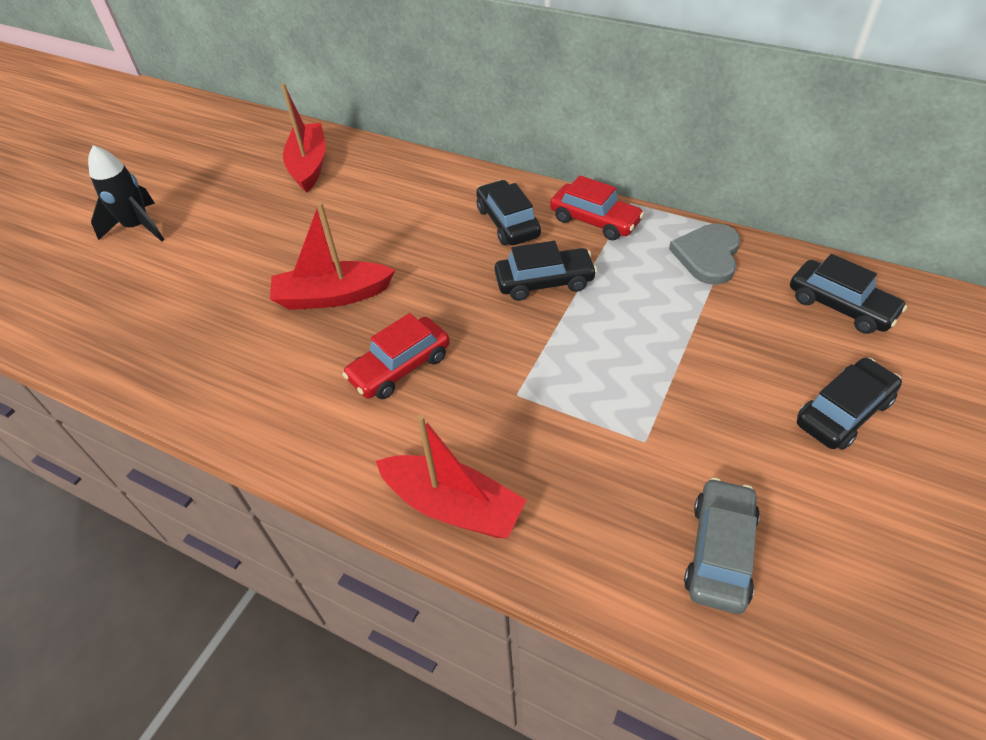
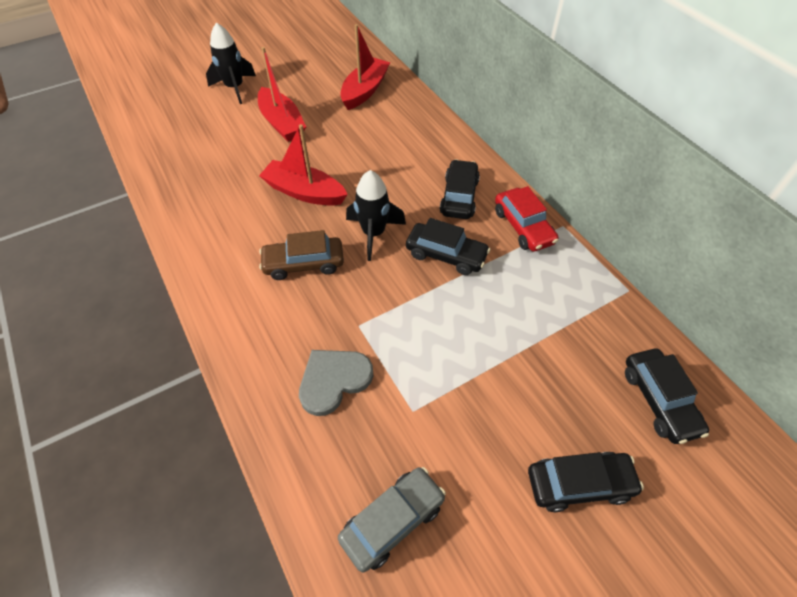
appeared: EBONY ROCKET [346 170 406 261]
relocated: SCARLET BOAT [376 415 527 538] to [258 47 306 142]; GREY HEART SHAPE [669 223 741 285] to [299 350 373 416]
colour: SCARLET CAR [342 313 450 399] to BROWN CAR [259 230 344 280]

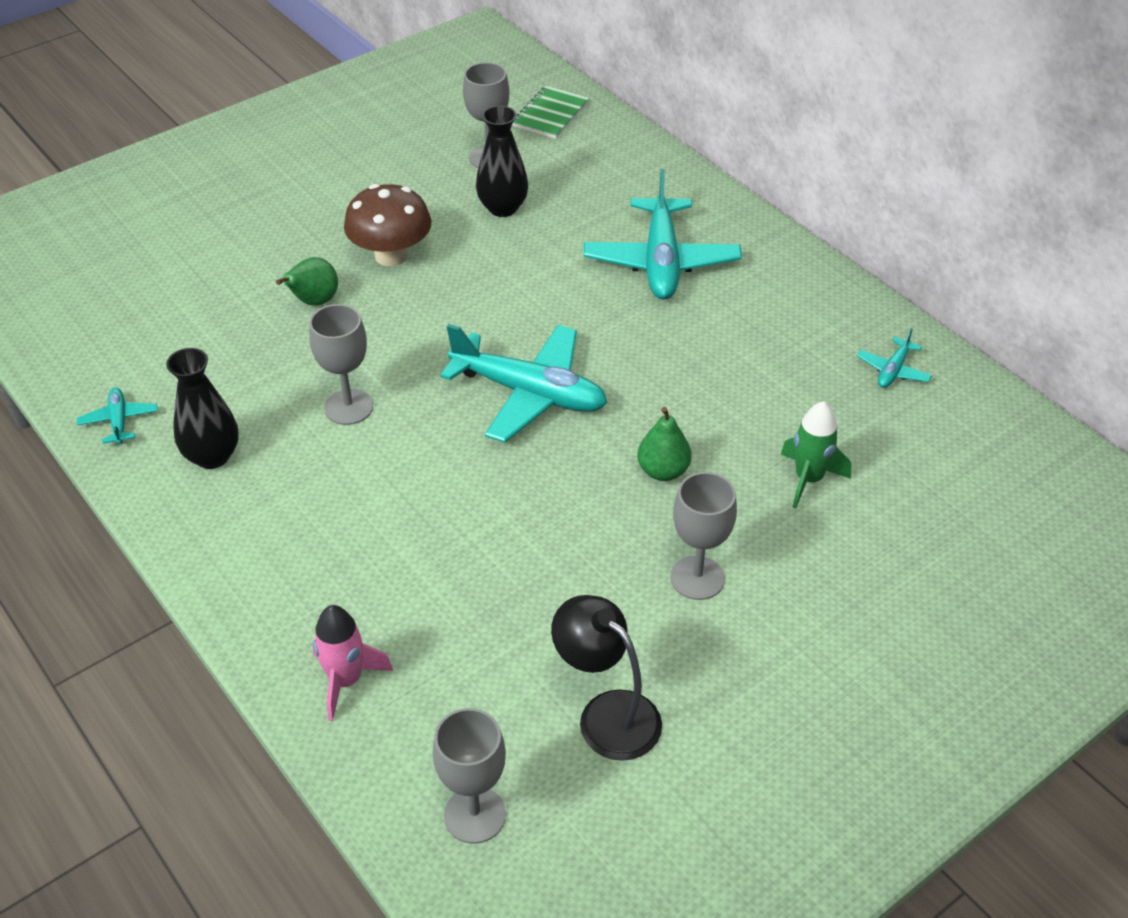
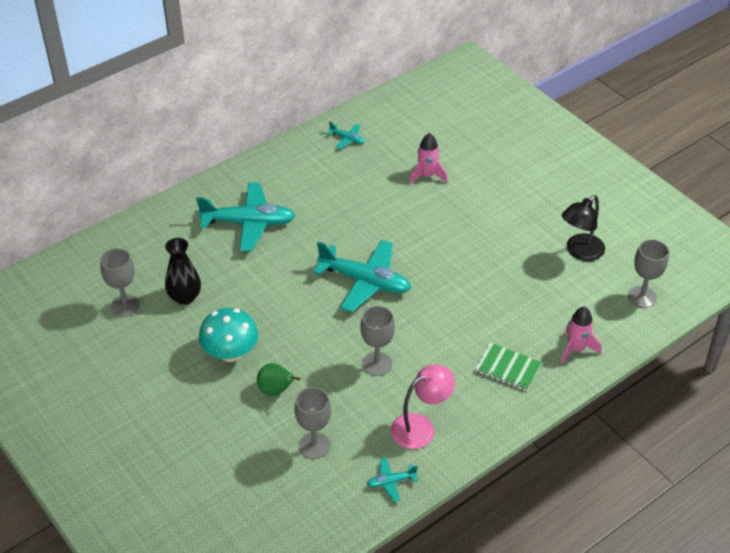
missing: LEAF-GREEN PEAR [637 407 692 481]
relocated: GREY GOBLET [670 472 737 600] to [295 387 331 459]; LEAF-GREEN EXERCISE BOOK [512 86 589 139] to [475 343 542 391]
exchanged: EBONY VASE [166 348 239 469] to ROSE-PINK LAMP [391 365 455 449]
colour: BROWN MUSHROOM [344 184 432 266] to TURQUOISE MUSHROOM [199 308 258 362]; LEAF-GREEN ROCKET [781 401 851 508] to ROSE-PINK ROCKET [409 133 447 185]
spun: TURQUOISE TOY PLANE [440 324 607 443] = [313 240 411 312] 90 degrees clockwise

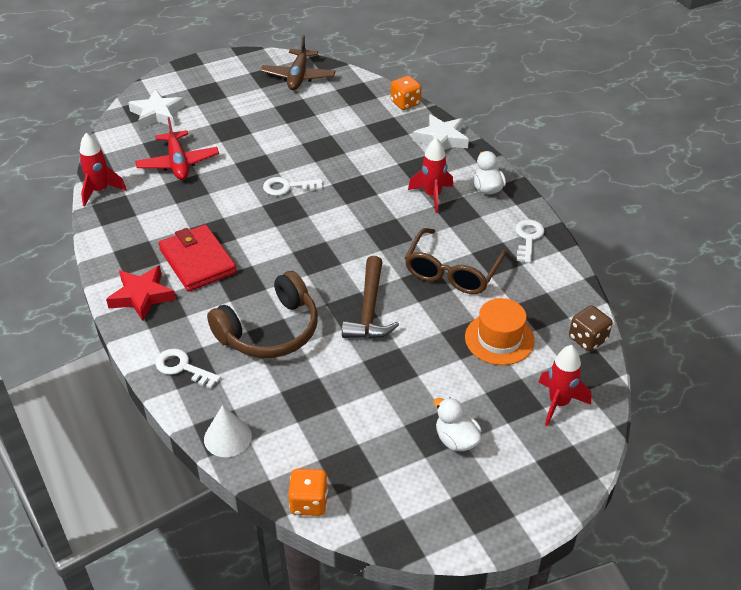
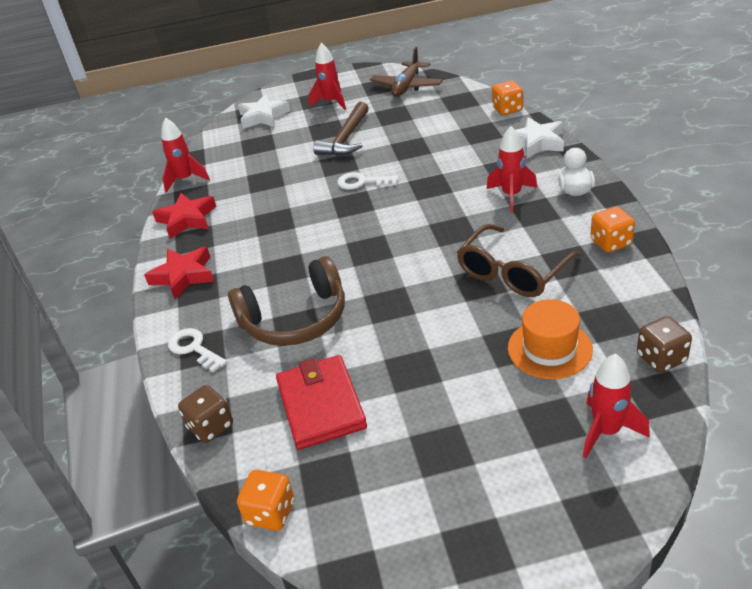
missing: SCARLET TOY PLANE [135 117 219 180]; SNOW-WHITE DUCK [434 398 482 451]
appeared: SCARLET STAR [152 193 216 239]; SCARLET ROCKET [308 43 346 110]
relocated: SCARLET WALLET [158 225 237 292] to [276 355 367 450]; BROWN CARPENTER'S HAMMER [342 256 399 339] to [313 102 369 156]
exchanged: SNOW-WHITE CONE [204 405 252 457] to BROWN GAME DIE [178 385 233 443]; SNOW-WHITE DOOR KEY [515 220 544 263] to ORANGE-COLOURED GAME DIE [590 206 635 253]

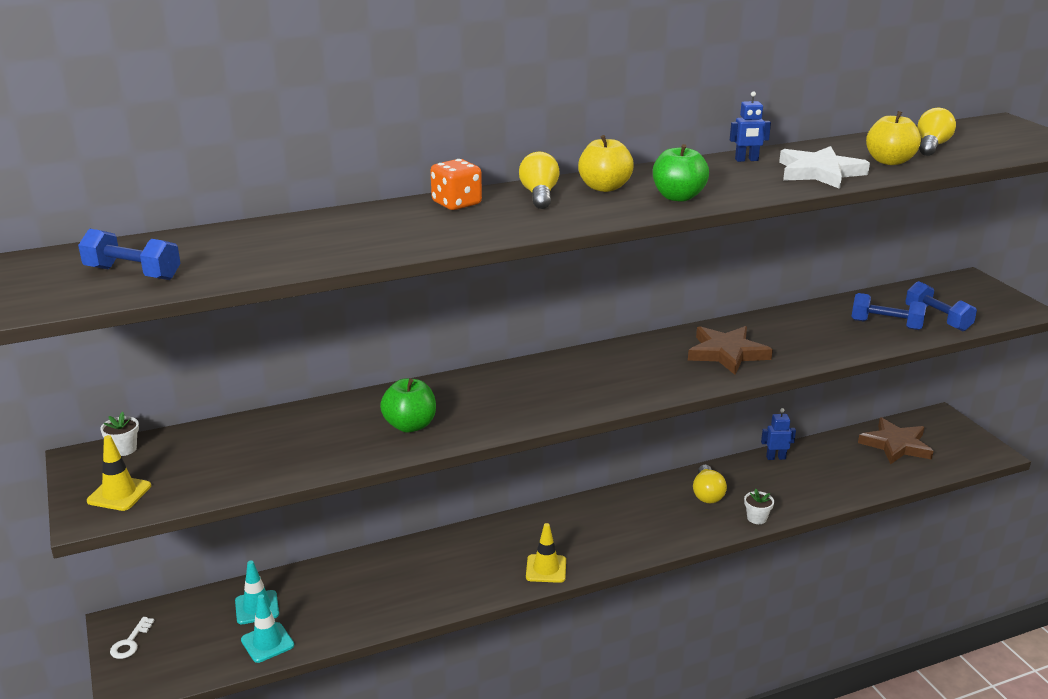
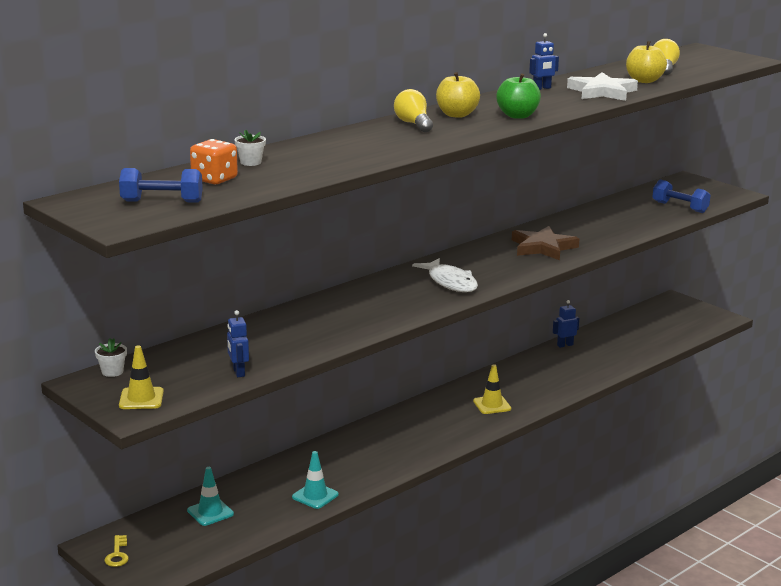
missing: LEAF-GREEN APPLE FRUIT [380 378 436 432]; GOLDEN LIGHT BULB [693 465 727 503]; ROYAL BLUE DUMBBELL [851 293 926 330]; BROWN STAR [858 417 934 465]
appeared: ROYAL BLUE ROBOT FIGURE [227 310 249 377]; SNOW-WHITE FISH FIGURE [412 258 478 292]
relocated: ORANGE-COLOURED GAME DIE [430 159 482 210] to [190 139 238 184]; SNOW-WHITE FLOWER POT [744 489 774 524] to [234 130 266 166]; TURQUOISE SAFETY CONE [241 594 294 663] to [292 451 339 509]; GOLDEN SAFETY CONE [526 523 566 583] to [473 364 511 414]
colour: SNOW-WHITE DOOR KEY [110 617 155 659] to GOLDEN DOOR KEY [105 535 129 567]

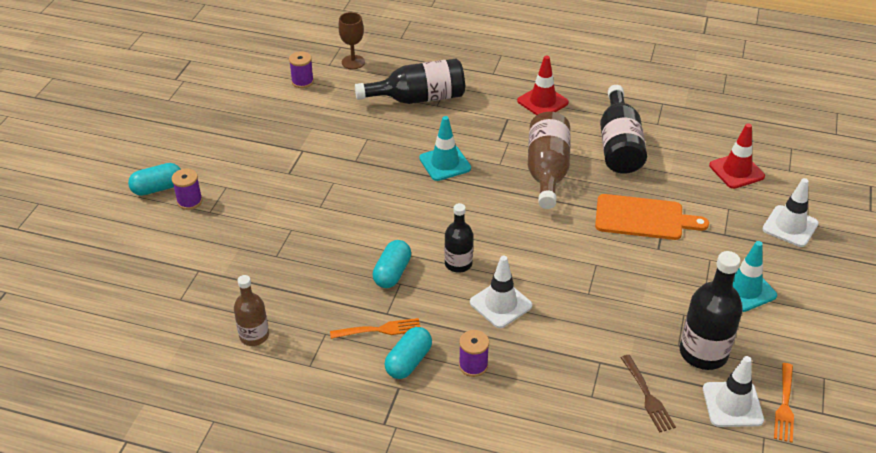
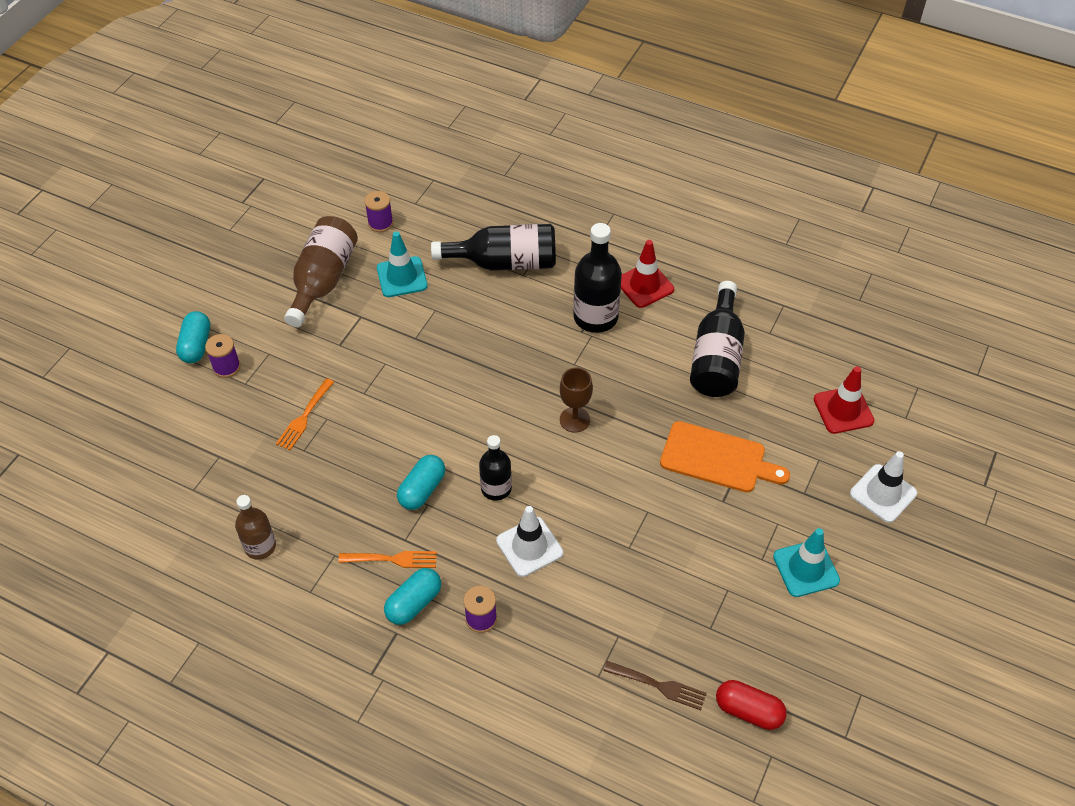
relocated: ORANGE-COLOURED TABLE FORK [774 363 794 443] to [276 378 334 450]; BROWN FLASK [528 112 571 209] to [284 216 358 327]; TURQUOISE SAFETY CONE [419 116 471 181] to [377 231 428 297]; BROWN GOBLET [338 12 365 69] to [560 367 593 433]; EBONY FLASK [680 251 743 370] to [573 223 622 333]
exchanged: SNOW-WHITE SAFETY CONE [703 356 764 427] to SCARLET PILL SHAPE [716 680 787 730]
spun: TURQUOISE PILL SHAPE [128 163 181 196] = [176 311 210 363] 75 degrees counterclockwise; BROWN TABLE FORK [621 355 676 432] = [603 661 707 710] 60 degrees counterclockwise

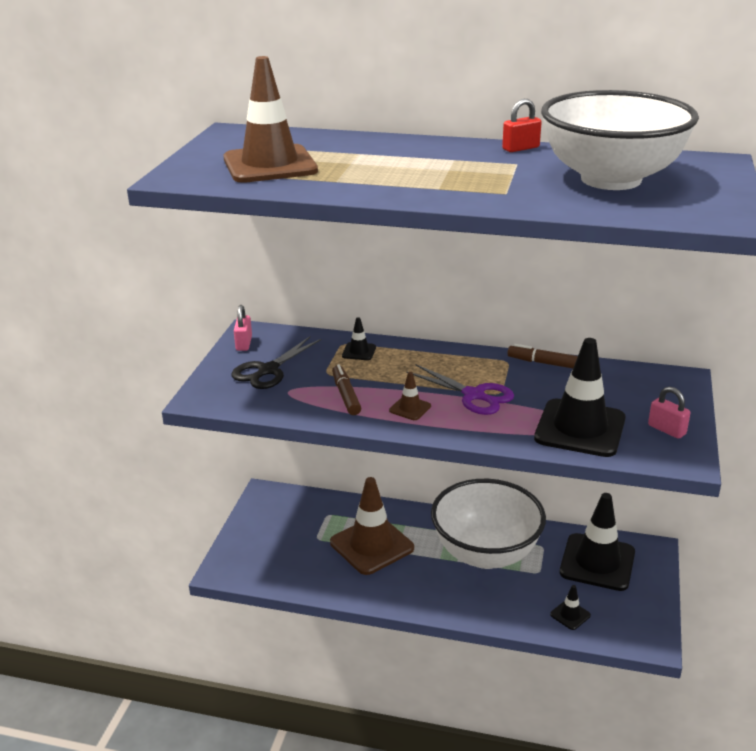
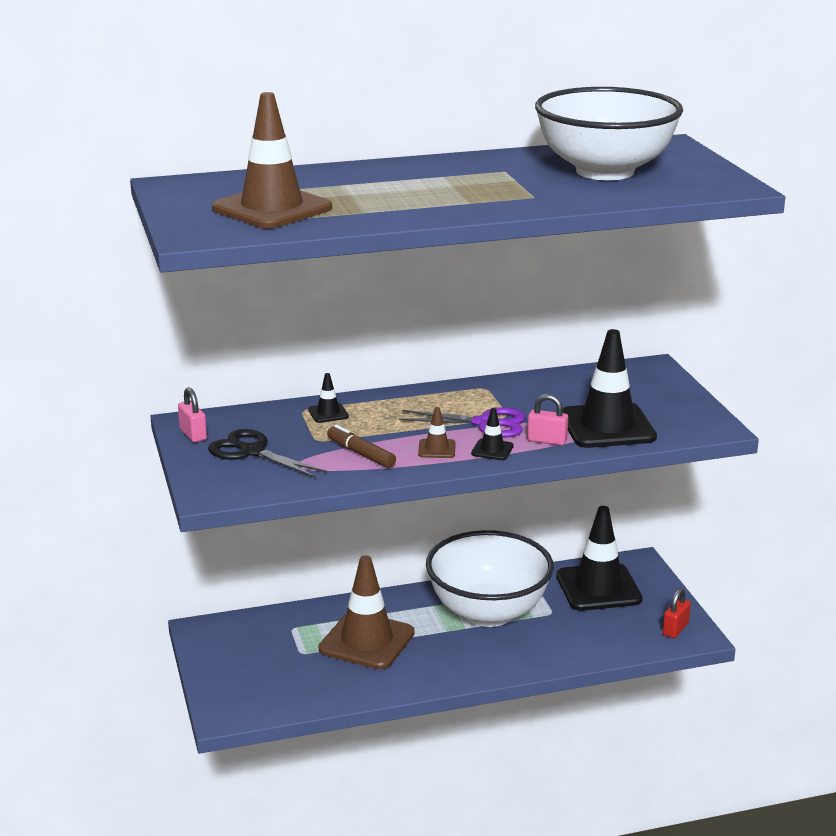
missing: BROWN MARKER PEN [508 344 578 368]
relocated: EBONY SAFETY CONE [550 585 591 630] to [471 408 514 460]; ROSE-PINK LOCK [648 387 690 439] to [527 394 568 446]; SCARLET LOCK [502 99 542 152] to [663 588 691 638]
spun: EBONY SCISSORS [232 337 322 389] = [208 429 327 477] 120 degrees clockwise

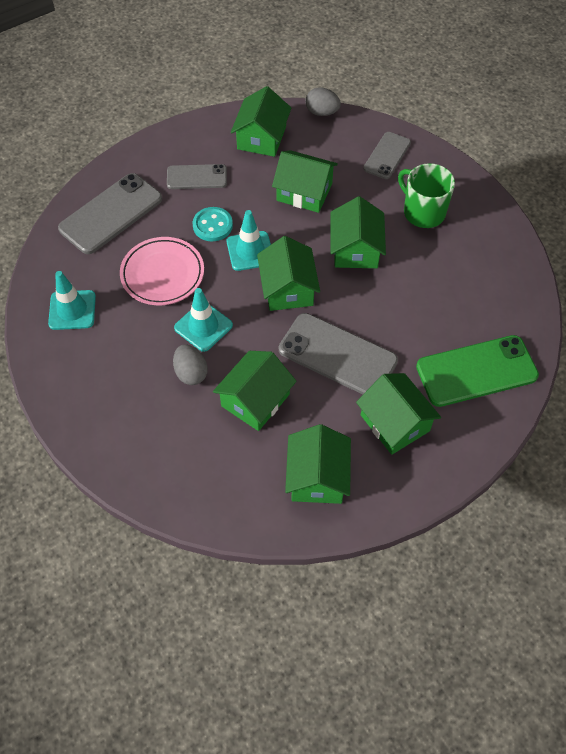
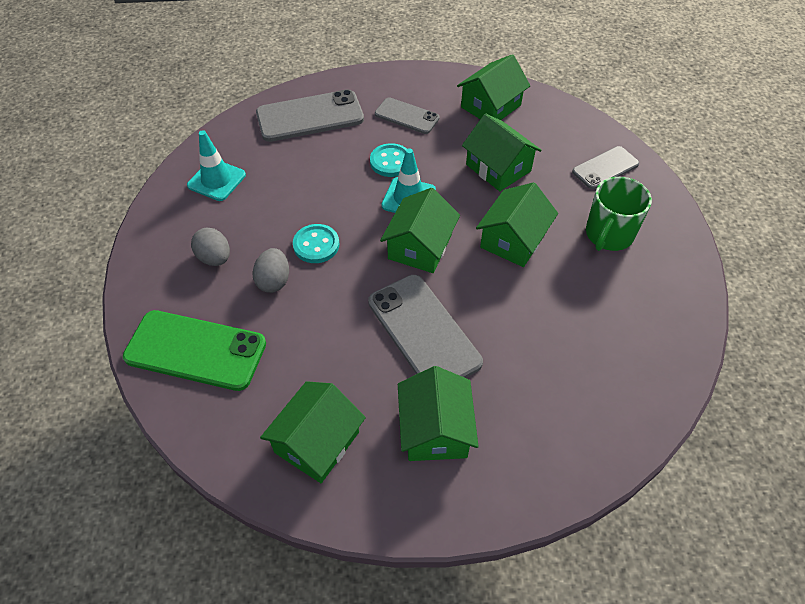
missing: ROSE-PINK PLATE [120 237 204 305]; LEAF-GREEN HOUSE [213 351 297 431]
relocated: LEAF-GREEN PHONE [416 335 539 407] to [123 310 266 391]; GREY TOY EGG [305 87 341 116] to [191 228 230 266]
exchanged: TURQUOISE SAFETY CONE [174 288 233 352] to TURQUOISE SEWING BUTTON [293 224 339 263]
spun: LEAF-GREEN COFFEE MUG [398 163 455 228] = [586 177 652 251] 135 degrees counterclockwise

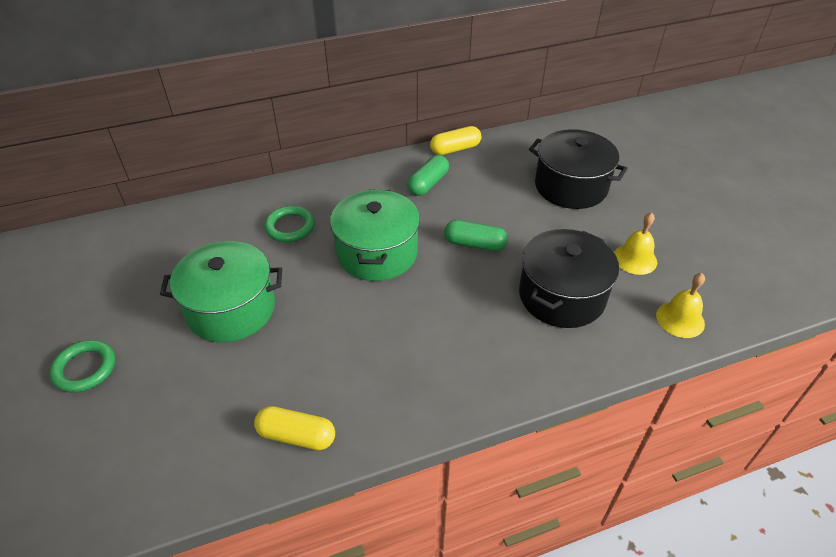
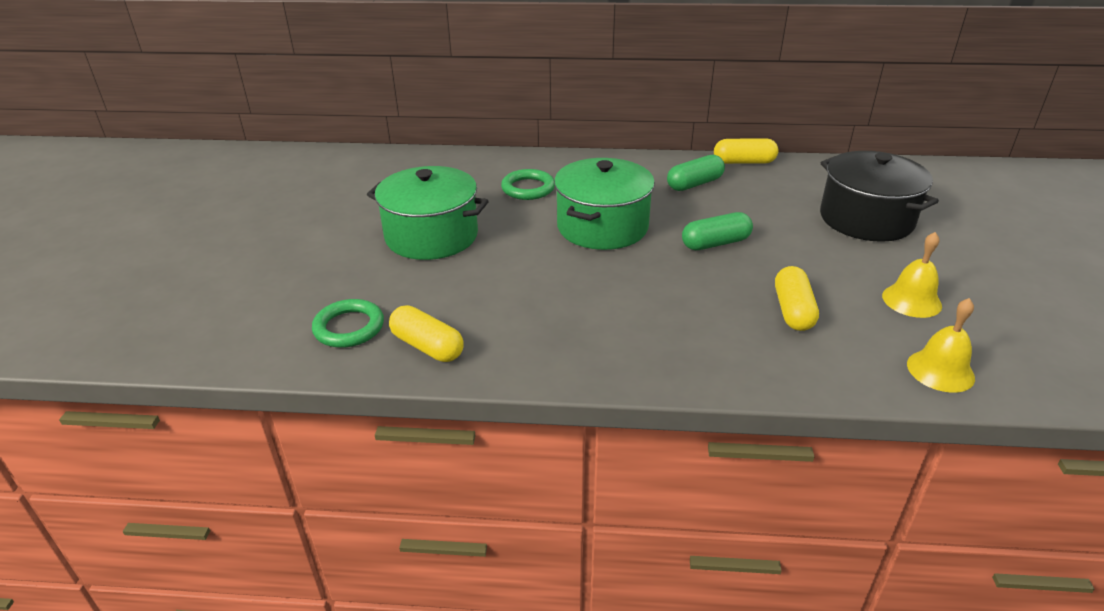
relocated: LEAF-GREEN HOOP [49 340 115 393] to [312 299 384 348]
exchanged: EBONY COOKING POT [519 229 619 328] to GOLDEN PILL SHAPE [775 266 819 331]
spun: LEAF-GREEN PILL SHAPE [444 220 508 251] = [682 212 753 250] 60 degrees counterclockwise

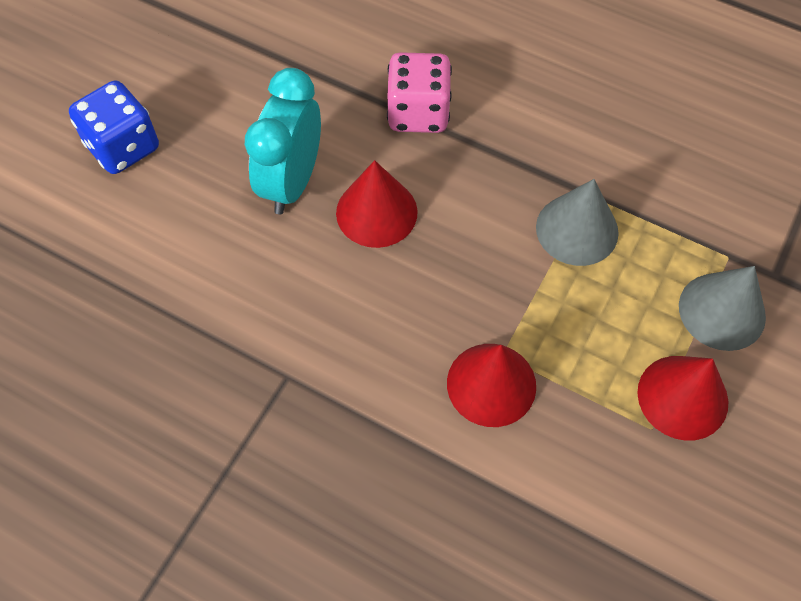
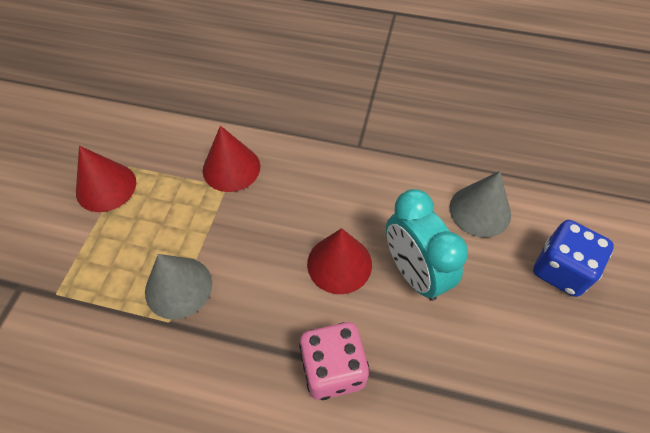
relocated: GREY CONE [679 266 766 351] to [450 171 511 238]
spun: TURQUOISE CLOCK [245 68 321 214] = [386 189 468 301] 150 degrees clockwise

